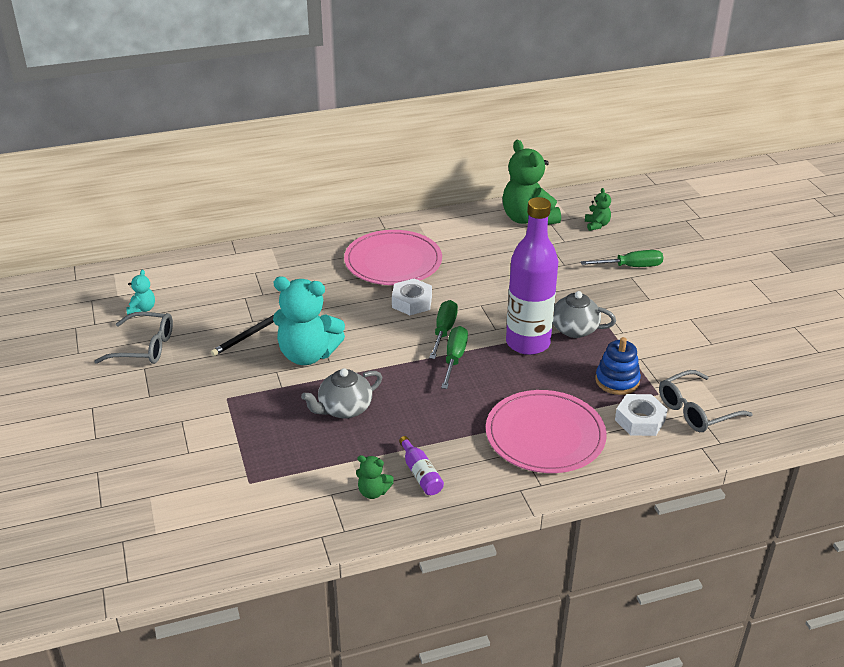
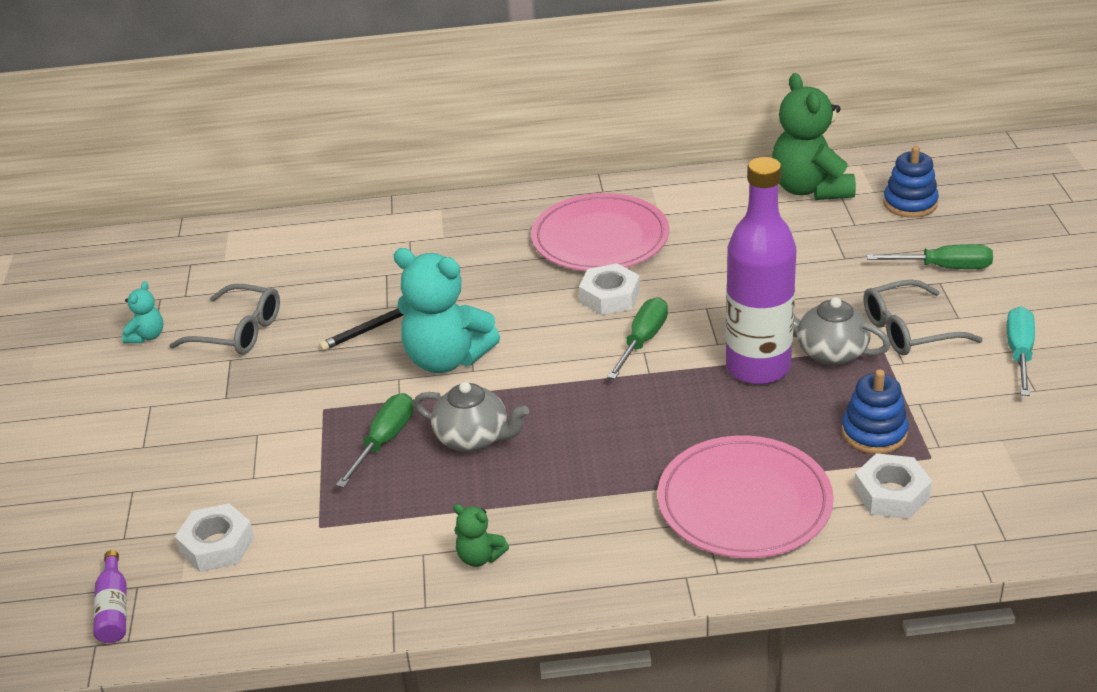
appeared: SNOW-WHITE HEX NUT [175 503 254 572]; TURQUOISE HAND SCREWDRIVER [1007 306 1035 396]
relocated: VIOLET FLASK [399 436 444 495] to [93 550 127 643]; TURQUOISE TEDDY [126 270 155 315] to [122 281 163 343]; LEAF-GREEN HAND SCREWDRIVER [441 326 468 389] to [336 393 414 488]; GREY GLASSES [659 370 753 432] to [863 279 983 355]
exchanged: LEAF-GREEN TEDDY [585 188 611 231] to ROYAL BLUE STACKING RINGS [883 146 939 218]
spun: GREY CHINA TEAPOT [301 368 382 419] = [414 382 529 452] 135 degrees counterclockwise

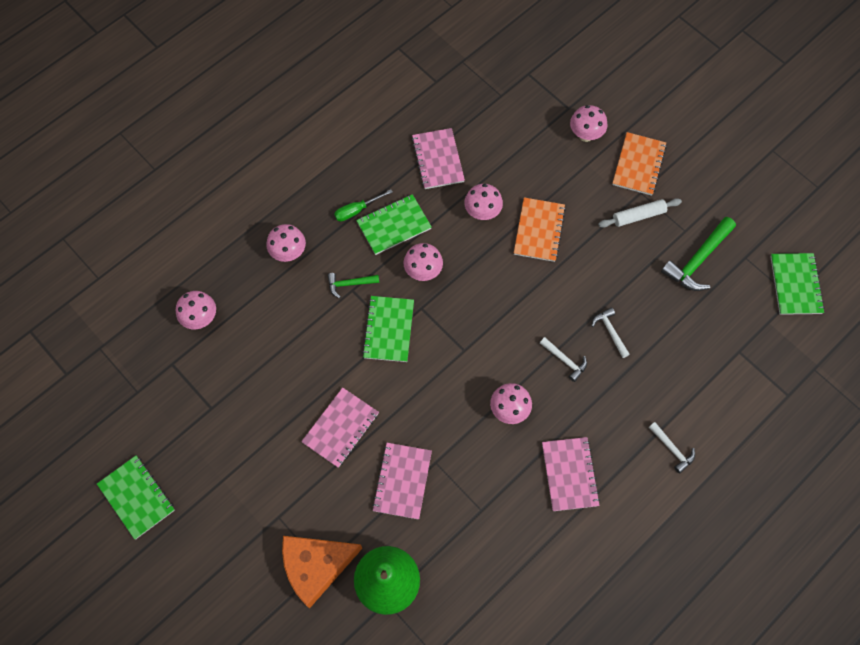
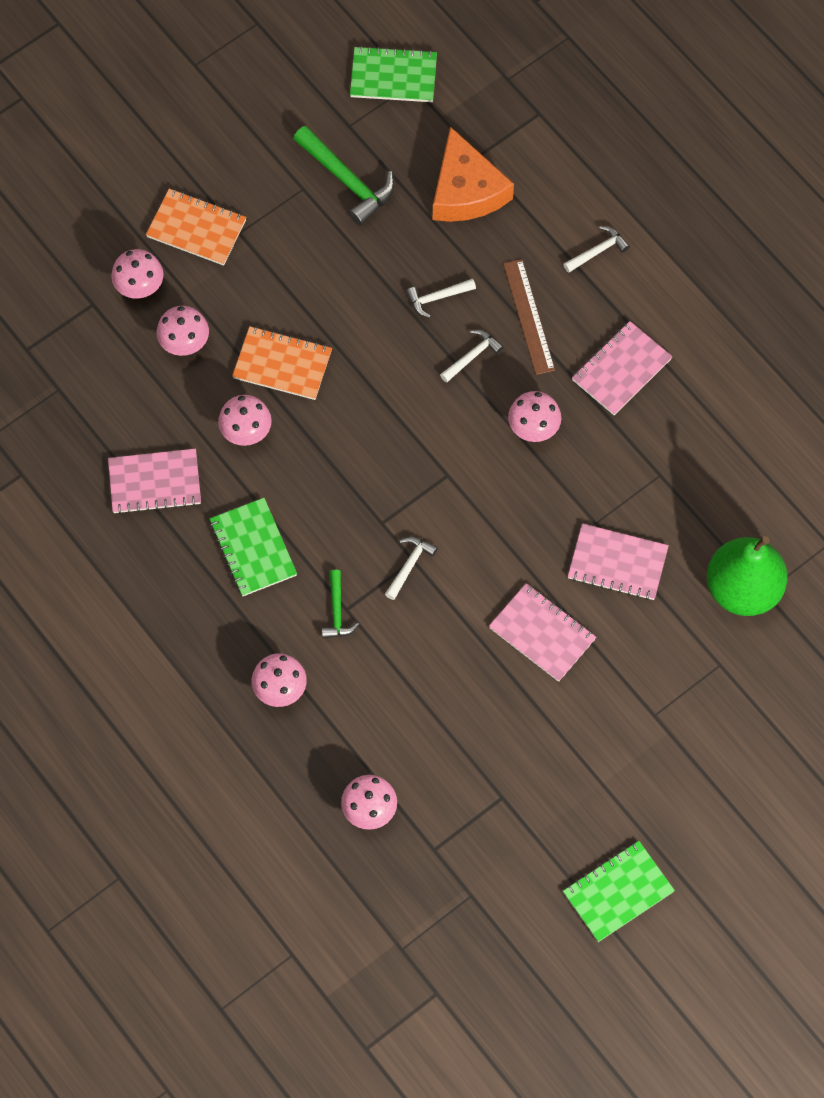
missing: LEAF-GREEN HAND SCREWDRIVER [334 189 393 222]; SNOW-WHITE PASTRY ROLLER [598 198 682 228]
appeared: BROWN RULER [503 259 555 375]
relocated: ROSE-PINK MUSHROOM [404 243 443 281] to [157 306 209 356]; ORANGE-COLOURED PIECE OF CHEESE [282 536 363 608] to [433 126 514 222]
exchanged: LEAF-GREEN EXERCISE BOOK [362 296 414 362] to SNOW-WHITE CARPENTER'S HAMMER [385 536 438 600]
spun: ROSE-PINK EXERCISE BOOK [542 437 600 511] = [572 321 673 415] 45 degrees counterclockwise

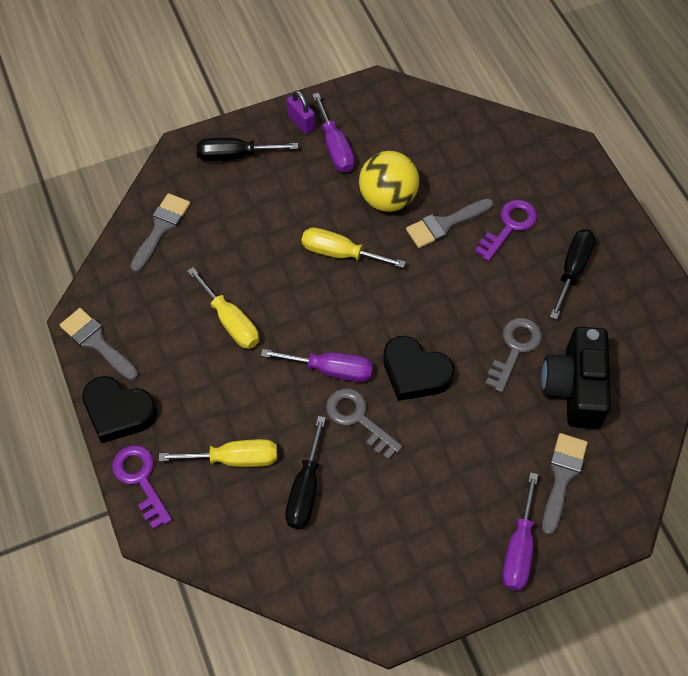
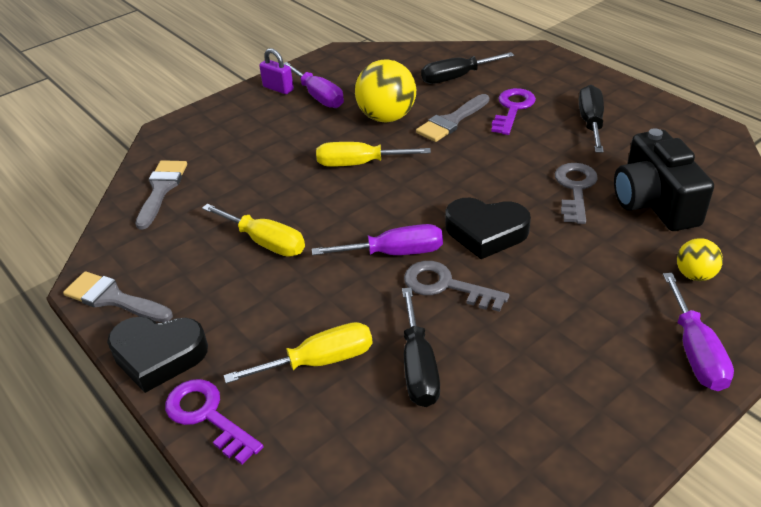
relocated: EBONY HAND SCREWDRIVER [197 138 298 161] to [421 52 514 84]
exchanged: GREY PAINTBRUSH [542 433 588 535] to GOLDEN PLAY BALL [677 238 723 281]

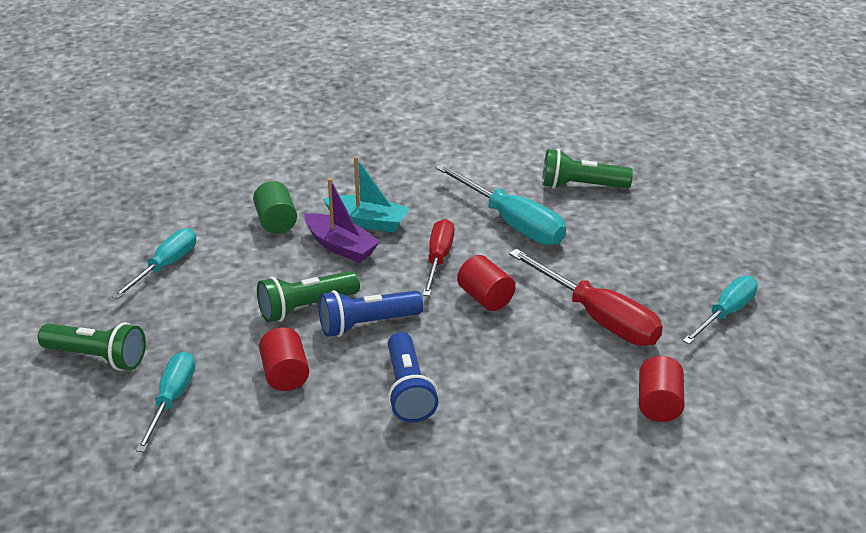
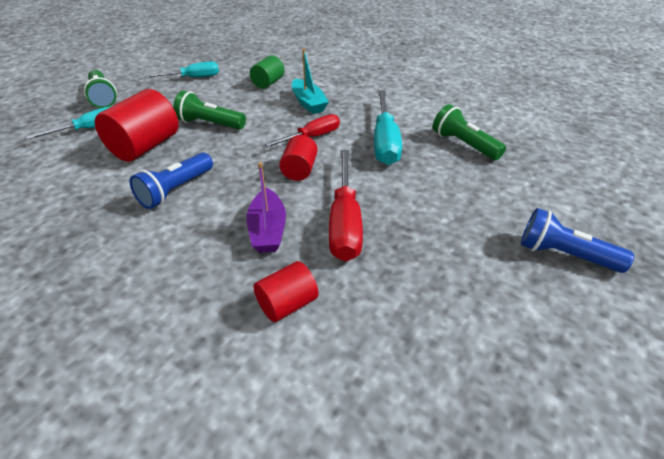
missing: TURQUOISE HAND SCREWDRIVER [683 276 758 344]
relocated: VIOLET BOAT [304 178 380 263] to [246 162 286 253]; ROYAL BLUE TORCH [319 290 424 337] to [521 208 634 273]
size: SCARLET CYLINDER [259 327 309 391] = [95 89 179 162] x1.73

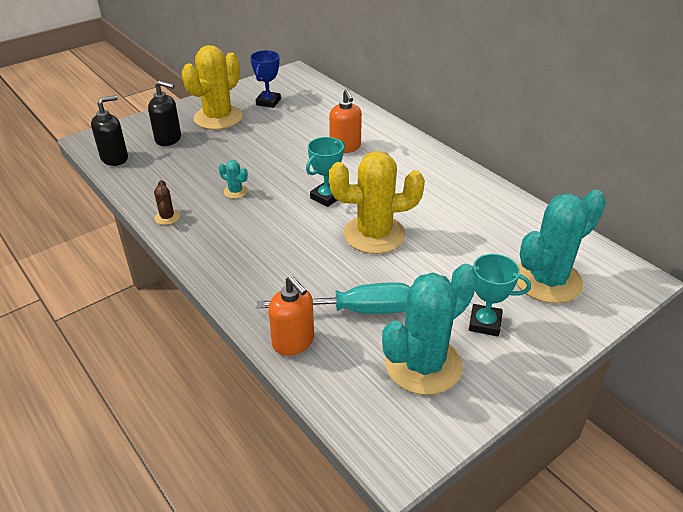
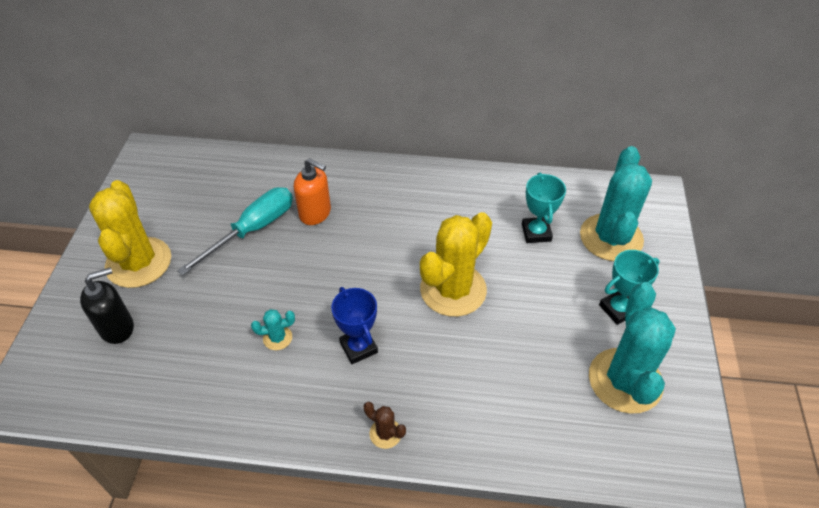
missing: EBONY PUMP BOTTLE [91 95 128 166]; ORANGE-COLOURED PUMP BOTTLE [268 276 314 356]
relocated: TURQUOISE HAND SCREWDRIVER [257 282 410 314] to [177 187 293 276]; ROYAL BLUE AWARD CUP [250 50 281 108] to [331 287 378 364]; BROWN PRICKLY PLANT [154 180 180 225] to [364 402 406 449]; TURQUOISE AWARD CUP [306 137 345 207] to [522 173 566 243]

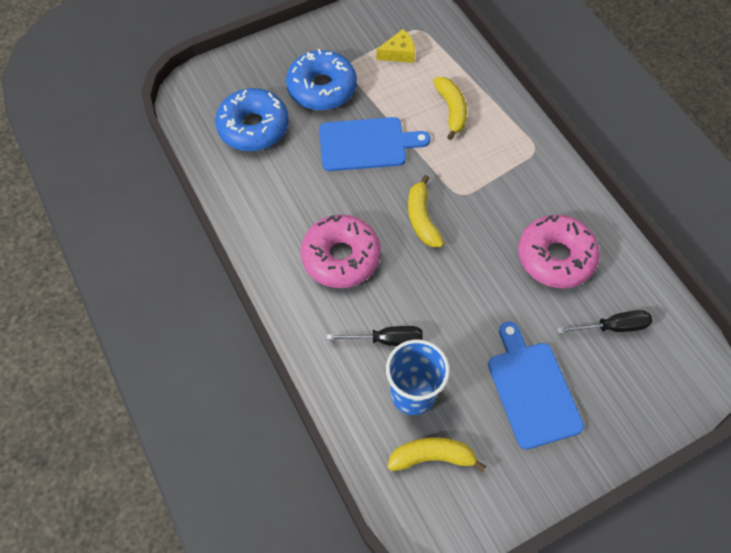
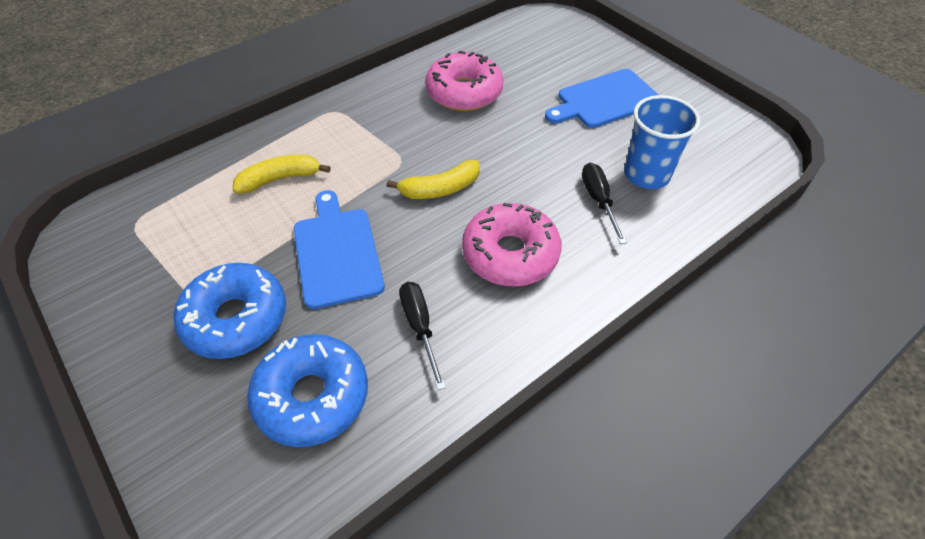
missing: GOLDEN PIECE OF CHEESE [376 29 415 63]; GOLDEN BANANA [387 438 486 472]
relocated: EBONY HAND SCREWDRIVER [557 310 652 334] to [399 282 446 390]

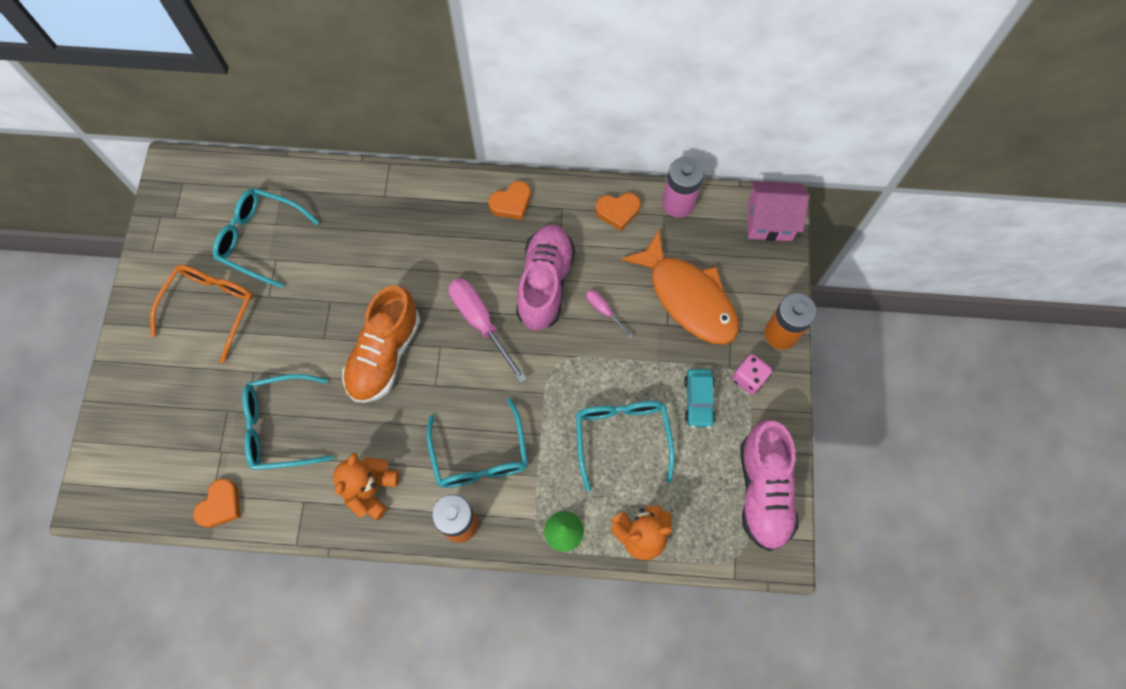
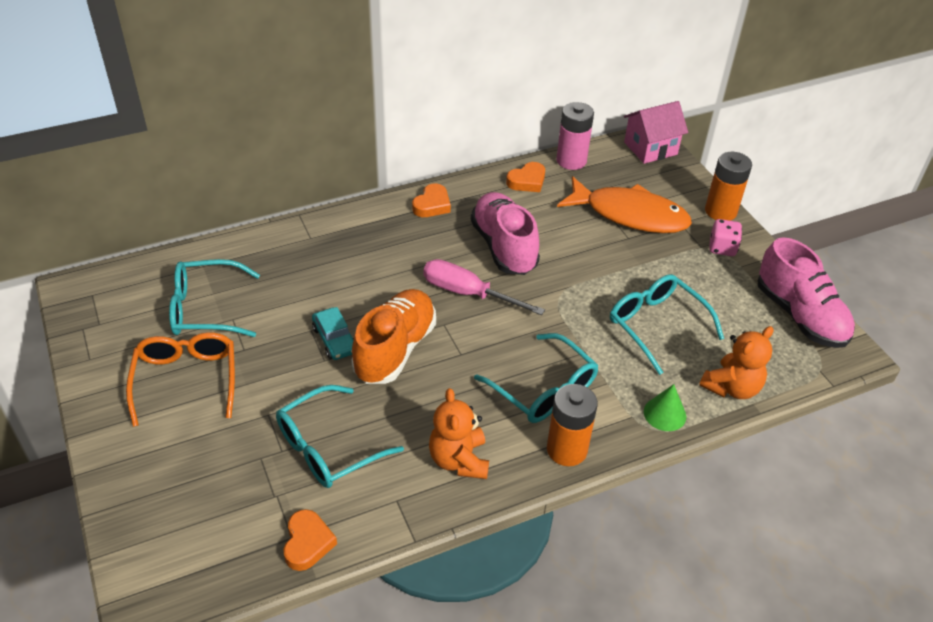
missing: ROSE-PINK HAND SCREWDRIVER [586 290 633 338]
relocated: TURQUOISE CAR [684 369 716 428] to [312 307 354 360]
spun: ORANGE-COLOURED SNEAKER [342 285 420 403] = [352 289 436 384] 150 degrees counterclockwise

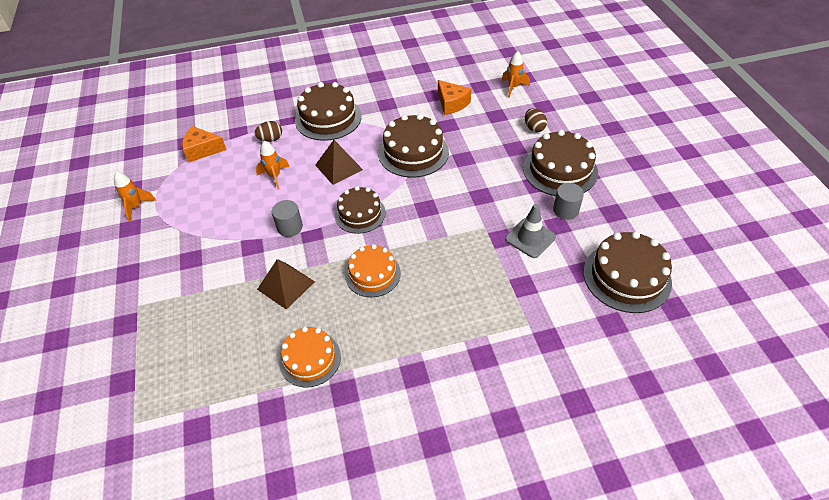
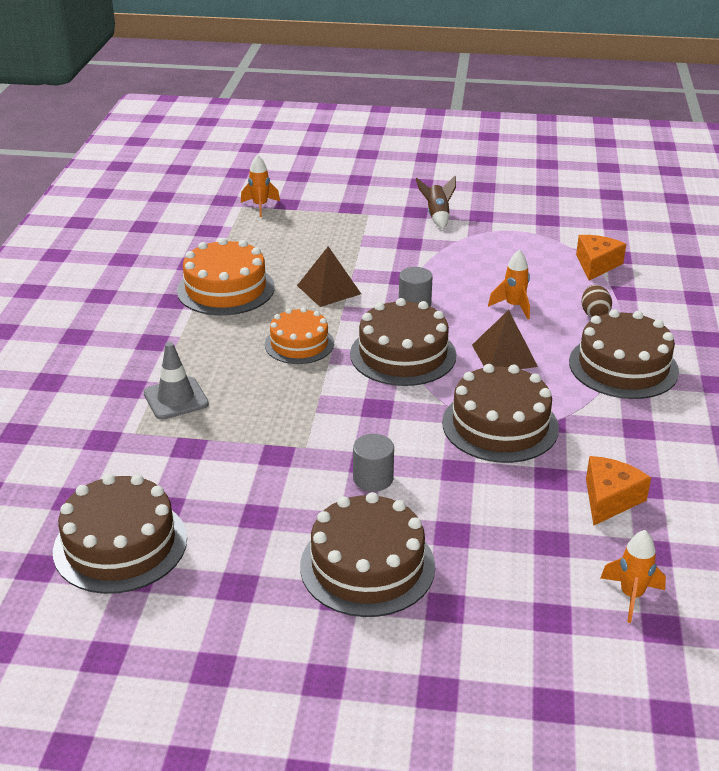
missing: BROWN TOY EGG [525 108 547 132]
appeared: BROWN ROCKET [416 176 456 229]
relocated: GREY SAFETY CONE [505 204 556 258] to [143 342 209 420]; ORANGE-COLOURED ROCKET [114 172 156 222] to [241 155 280 217]; GREY CYLINDER [553 183 584 220] to [353 434 394 492]
spun: ORANGE-COLOURED PIECE OF CHEESE [438 80 471 115] = [586 456 651 526] 135 degrees clockwise
size: ORANGE-COLOURED CAKE [279 327 341 388] = [177 238 275 315] x1.51; BROWN CAKE [335 186 386 234] = [350 298 456 386] x1.51

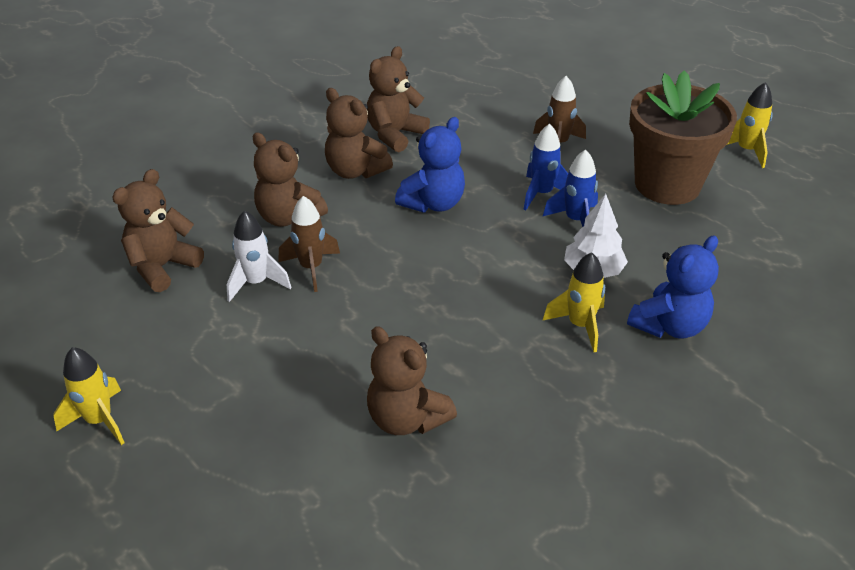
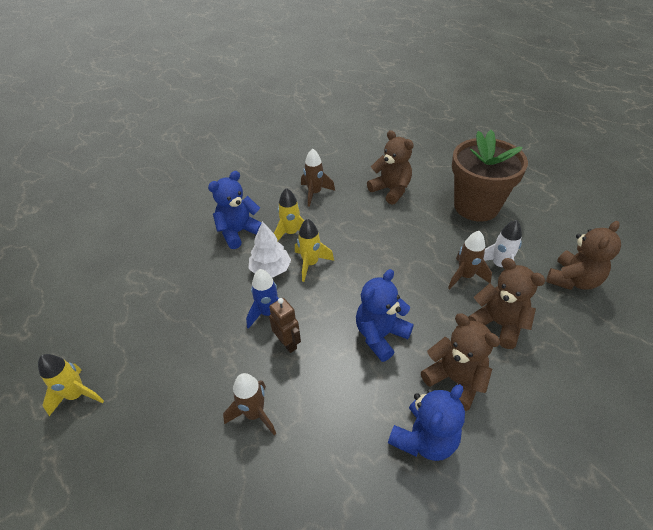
appeared: BROWN ROCKET [301 148 335 207]
relocated: GOLDEN ROCKET [54 347 125 445] to [295 219 334 282]; BROWN FLOWER POT [629 71 737 205] to [452 130 528 222]
exchanged: ROYAL BLUE ROCKET [523 124 568 210] to BROWN ROBOT FIGURE [269 298 301 353]
colour: BROWN TEDDY [367 46 430 152] to ROYAL BLUE TEDDY [388 384 465 461]

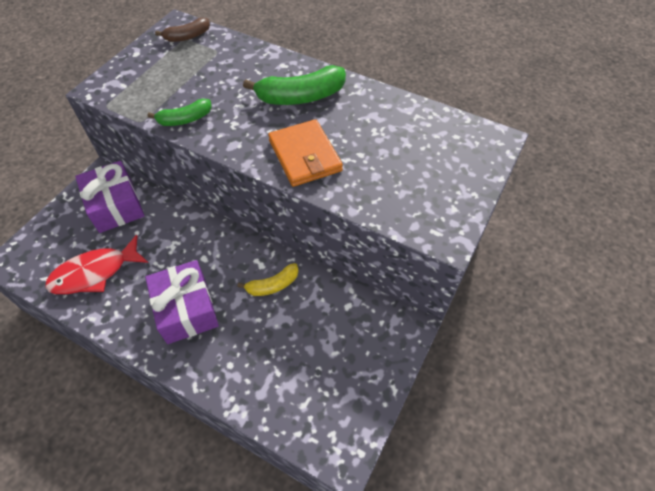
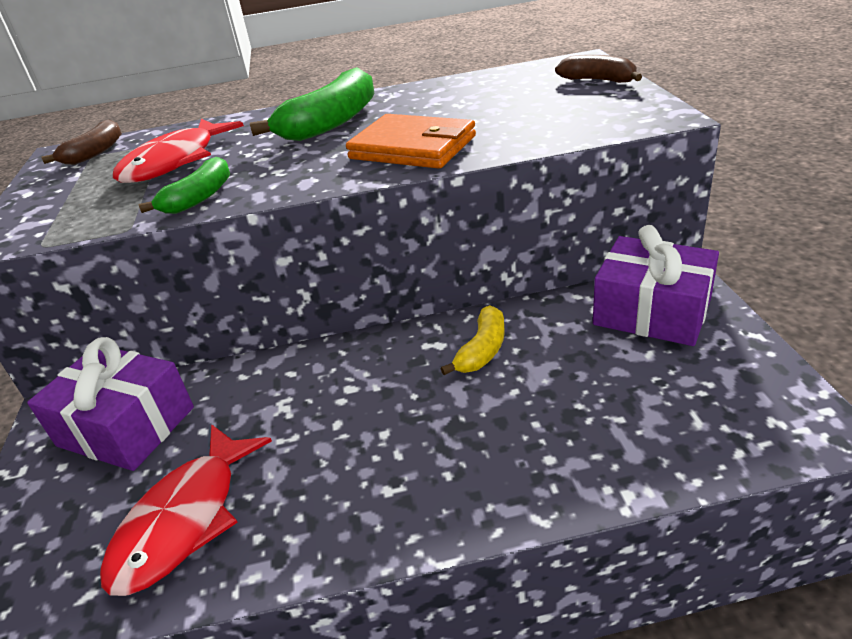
appeared: SCARLET FISH FIGURE [113 119 244 183]; BROWN BANANA [555 55 642 83]
relocated: VIOLET GIFT [145 260 219 344] to [593 225 719 346]

